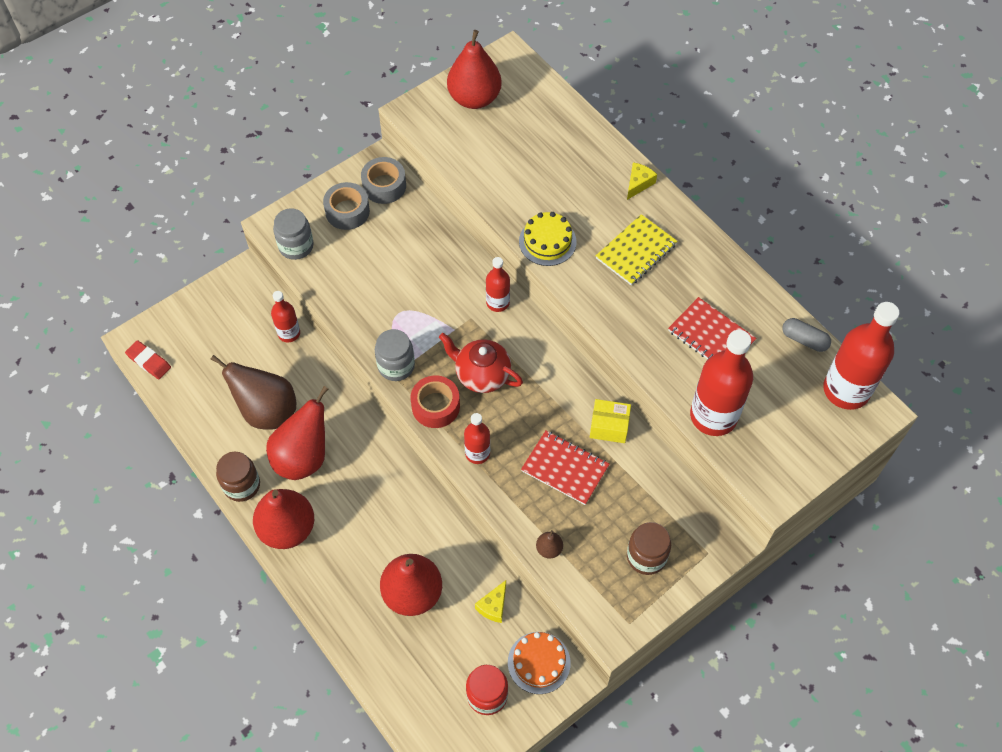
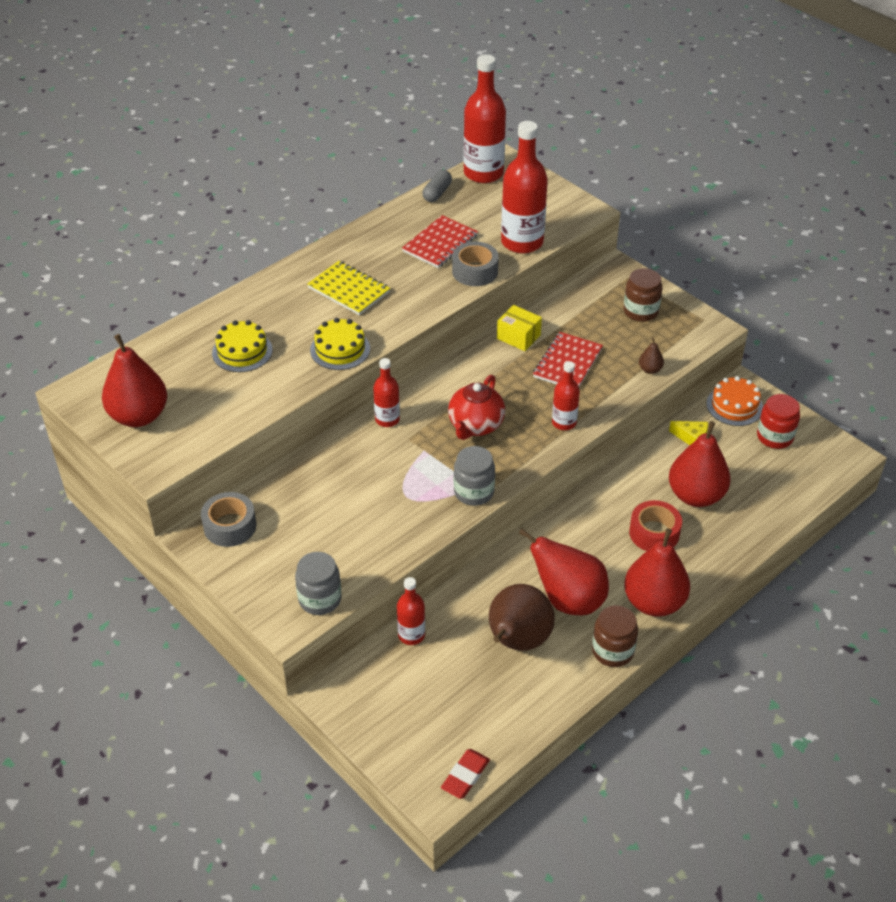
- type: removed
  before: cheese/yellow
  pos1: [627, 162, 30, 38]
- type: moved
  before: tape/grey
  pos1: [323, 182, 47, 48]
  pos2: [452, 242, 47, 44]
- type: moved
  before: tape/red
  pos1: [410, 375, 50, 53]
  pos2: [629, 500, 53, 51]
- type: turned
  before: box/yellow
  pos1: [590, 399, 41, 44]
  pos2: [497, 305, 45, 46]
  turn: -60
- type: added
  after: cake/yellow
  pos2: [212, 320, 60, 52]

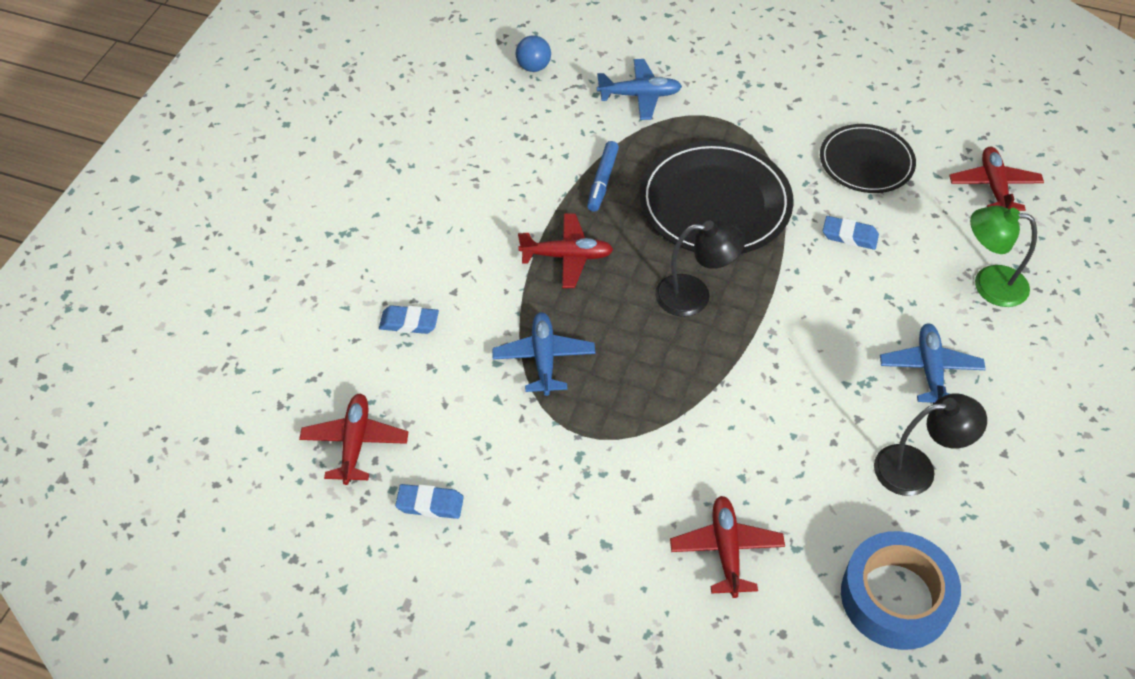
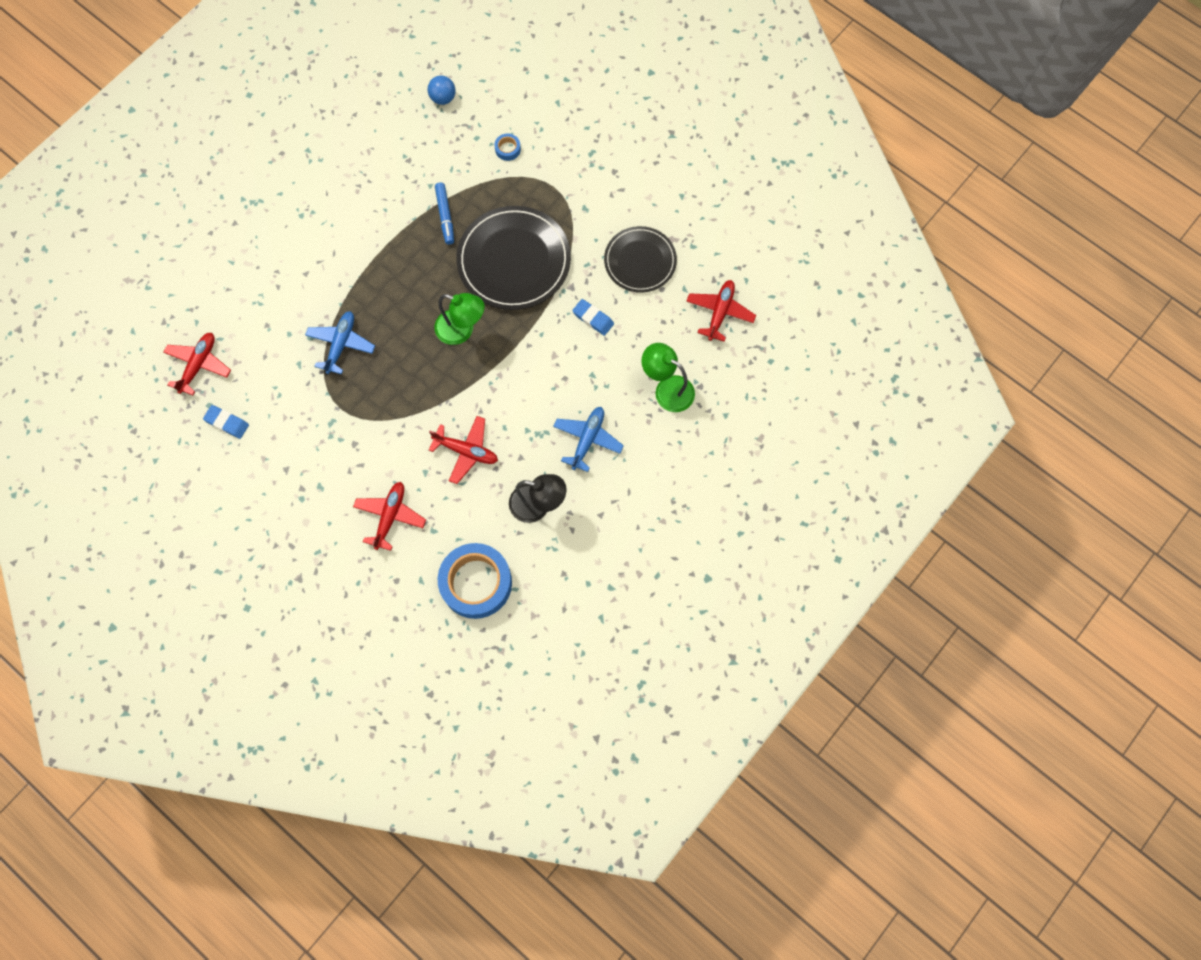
- type: replaced
  before: plane/blue
  after: tape/blue
  pos1: [597, 59, 85, 61]
  pos2: [494, 134, 27, 27]
- type: turned
  before: marker/blue
  pos1: [587, 141, 32, 71]
  pos2: [435, 182, 19, 63]
  turn: -45
- type: moved
  before: plane/red
  pos1: [518, 214, 95, 74]
  pos2: [429, 416, 69, 68]
- type: recoloured
  before: lamp/black
  after: lamp/green
  pos1: [655, 220, 90, 97]
  pos2: [435, 293, 50, 52]
- type: removed
  before: eraser/blue
  pos1: [379, 305, 60, 29]

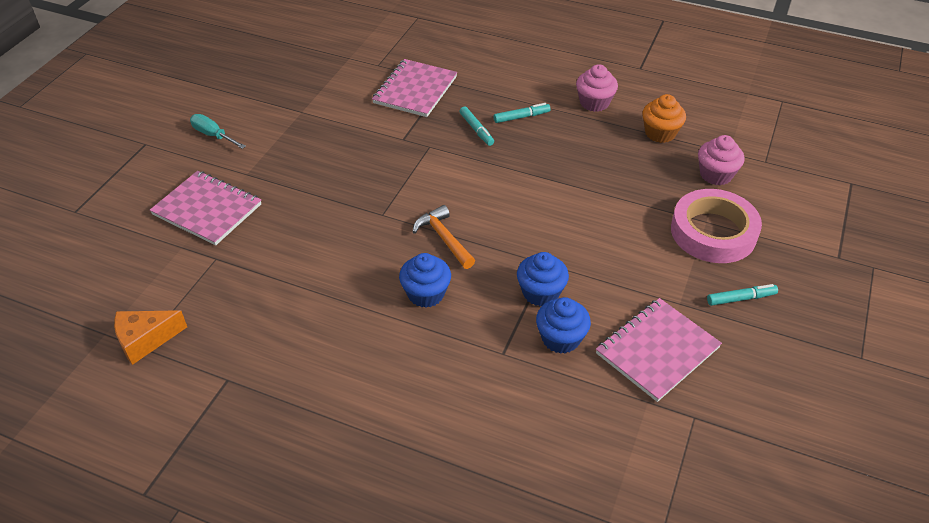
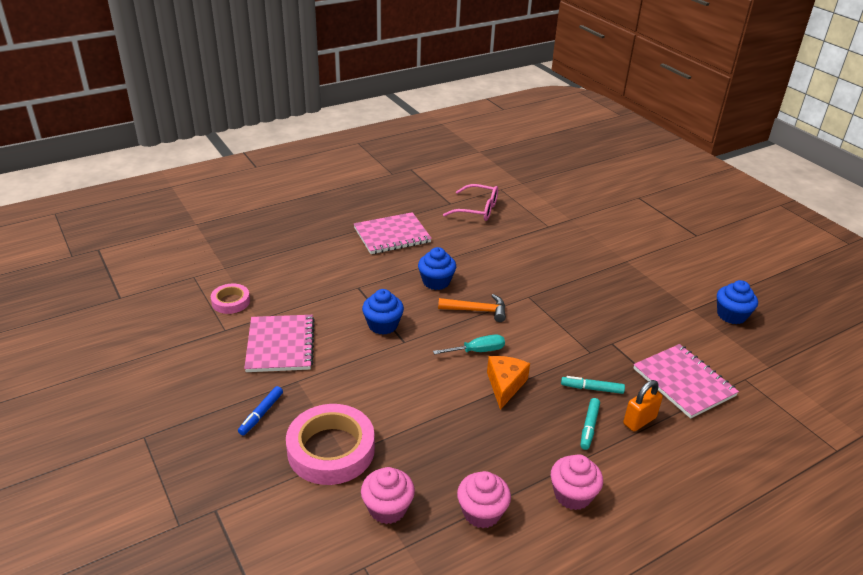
- type: recoloured
  before: cupcake/orange
  after: cupcake/pink
  pos1: [642, 94, 44, 49]
  pos2: [457, 471, 54, 57]
- type: moved
  before: screwdriver/turquoise
  pos1: [190, 114, 56, 35]
  pos2: [433, 335, 72, 20]
- type: moved
  before: notebook/pink
  pos1: [150, 171, 111, 74]
  pos2: [354, 212, 78, 42]
- type: recoloured
  before: marker/turquoise
  after: marker/blue
  pos1: [707, 284, 71, 22]
  pos2: [238, 386, 45, 49]
- type: moved
  before: cupcake/blue
  pos1: [536, 297, 55, 57]
  pos2: [717, 280, 41, 44]
- type: moved
  before: cheese/orange
  pos1: [114, 310, 73, 55]
  pos2: [487, 356, 43, 54]
- type: added
  after: glasses/pink
  pos2: [443, 184, 55, 37]
- type: added
  after: tape/pink
  pos2: [211, 284, 39, 30]
- type: added
  after: padlock/orange
  pos2: [623, 380, 40, 51]

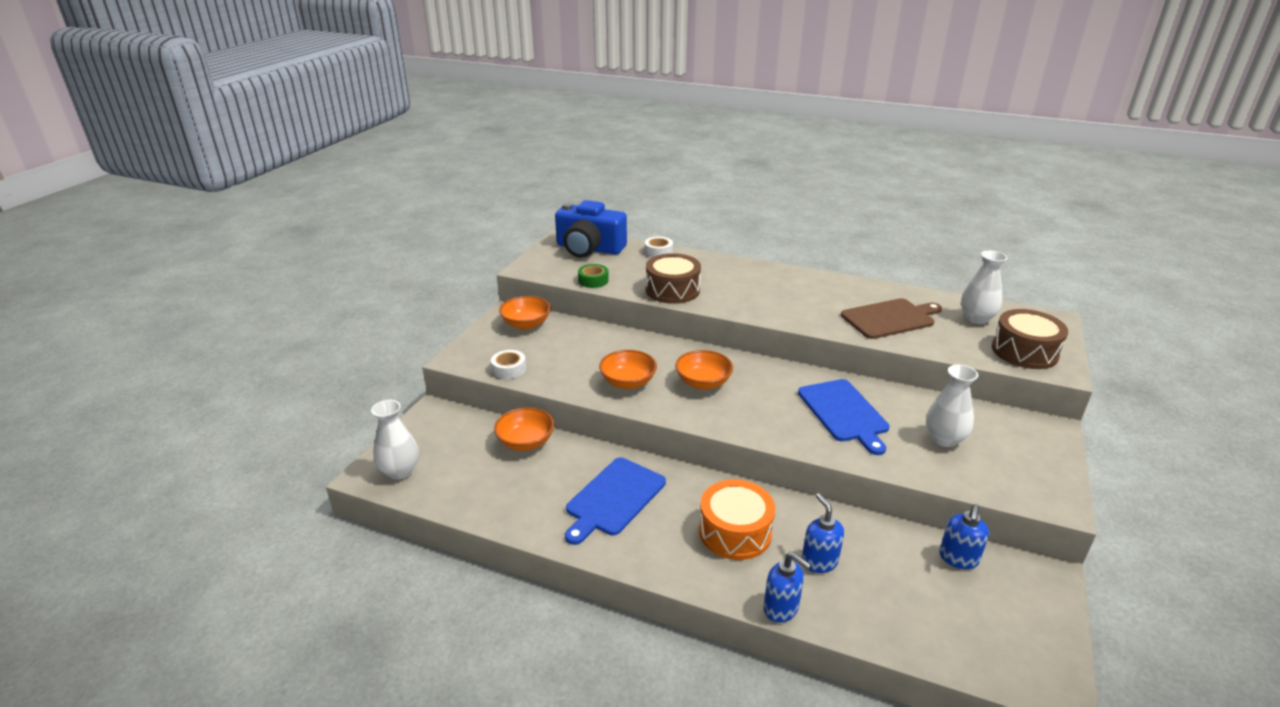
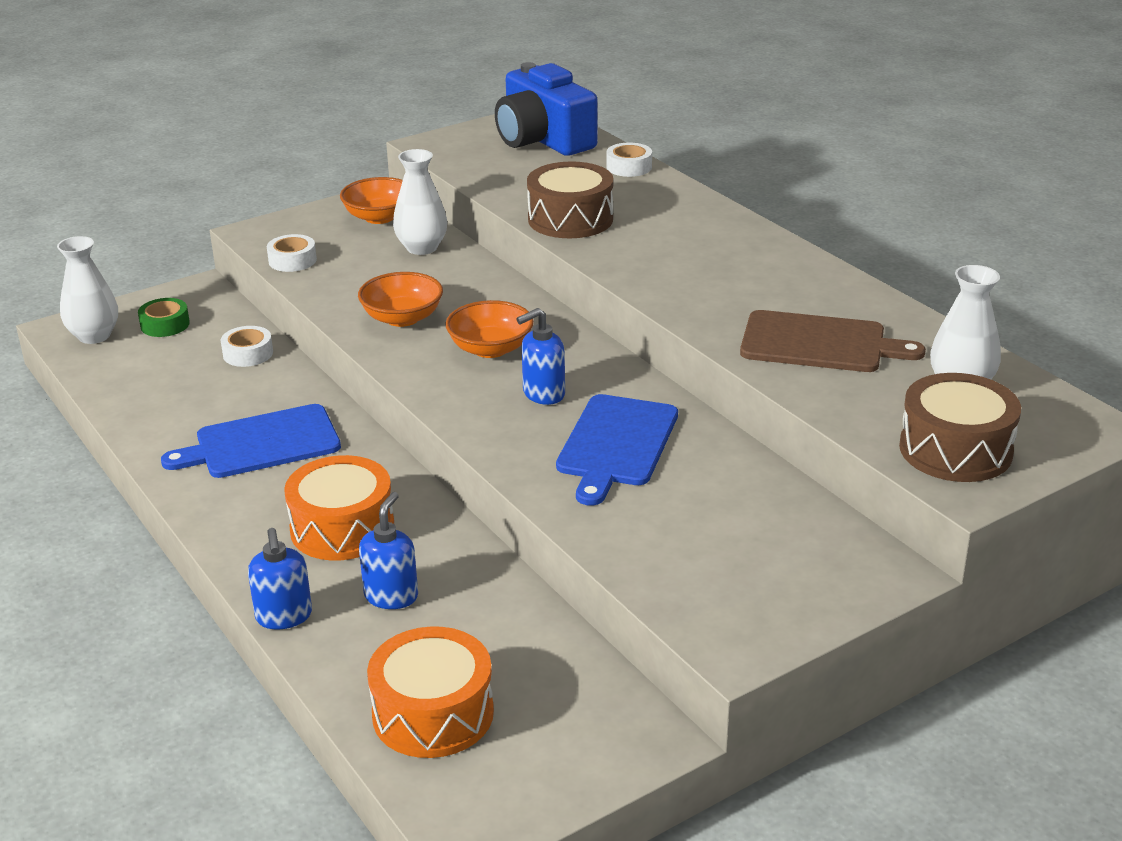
- type: moved
  before: tape/green
  pos1: [578, 264, 31, 24]
  pos2: [138, 298, 52, 39]
- type: moved
  before: vase/white
  pos1: [926, 365, 52, 82]
  pos2: [393, 149, 54, 106]
- type: replaced
  before: bowl/orange
  after: tape/white
  pos1: [494, 407, 60, 44]
  pos2: [221, 326, 52, 41]
- type: moved
  before: soap dispenser/blue
  pos1: [939, 504, 50, 65]
  pos2: [516, 308, 49, 97]
- type: added
  after: drum/orange
  pos2: [367, 626, 127, 132]

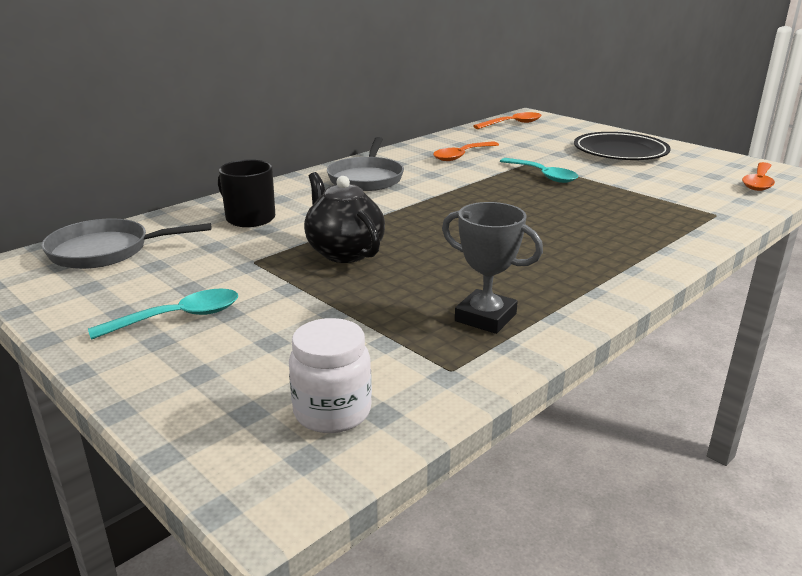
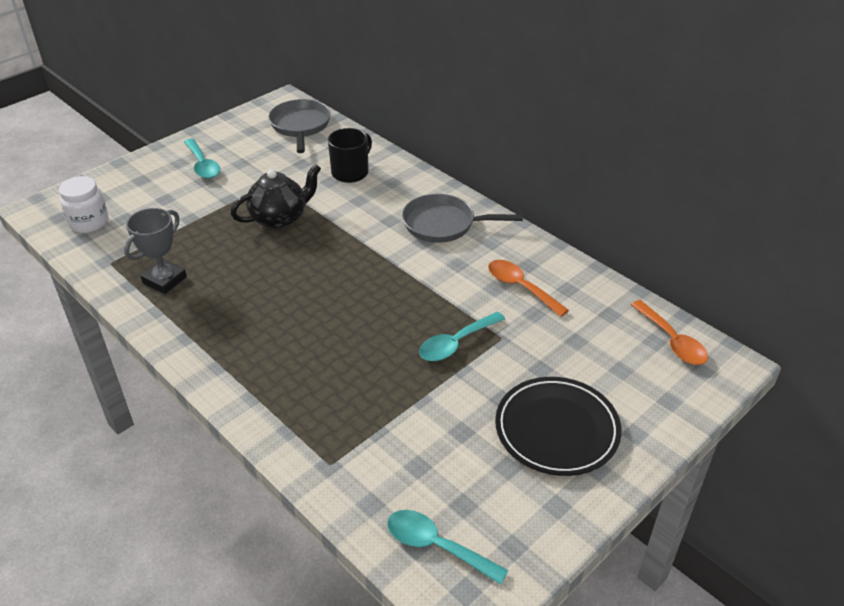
- type: recoloured
  before: spoon/orange
  after: spoon/turquoise
  pos1: [742, 162, 33, 29]
  pos2: [387, 510, 122, 75]

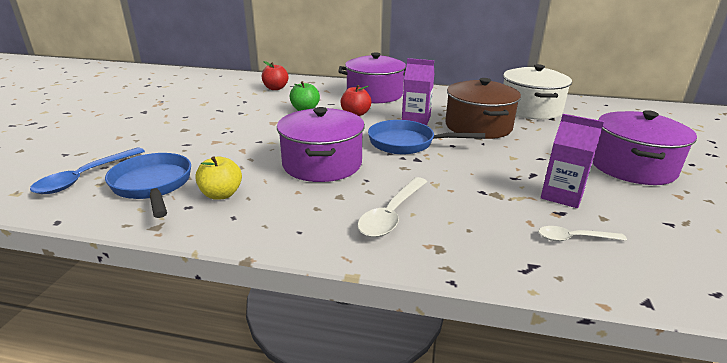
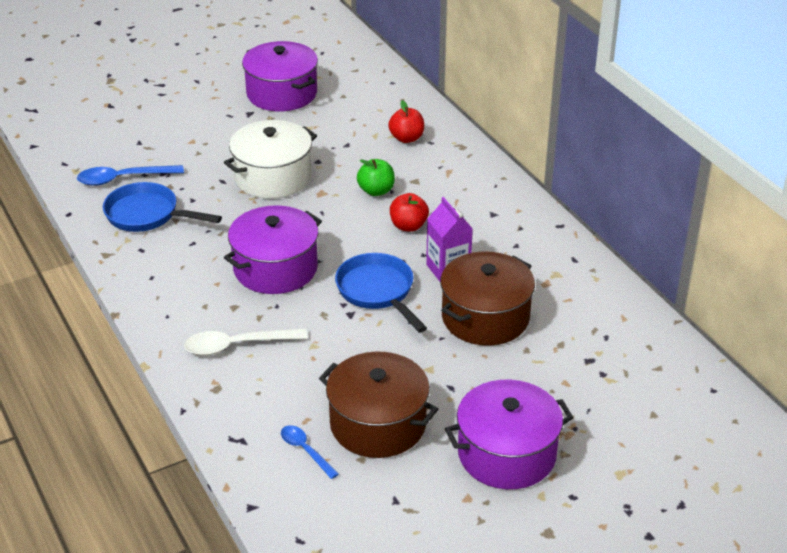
- type: moved
  before: pot/purple
  pos1: [338, 52, 68, 51]
  pos2: [242, 41, 76, 70]
- type: moved
  before: pot/white
  pos1: [503, 64, 69, 55]
  pos2: [224, 120, 93, 79]
- type: replaced
  before: carton/purple
  after: pot/brown
  pos1: [541, 114, 63, 94]
  pos2: [319, 351, 119, 107]
- type: turned
  before: pan/blue
  pos1: [105, 153, 86, 65]
  pos2: [103, 182, 119, 50]
  turn: -90
- type: removed
  before: apple/yellow
  pos1: [195, 156, 47, 44]
- type: recoloured
  before: spoon/white
  after: spoon/blue
  pos1: [538, 226, 89, 15]
  pos2: [281, 425, 58, 54]

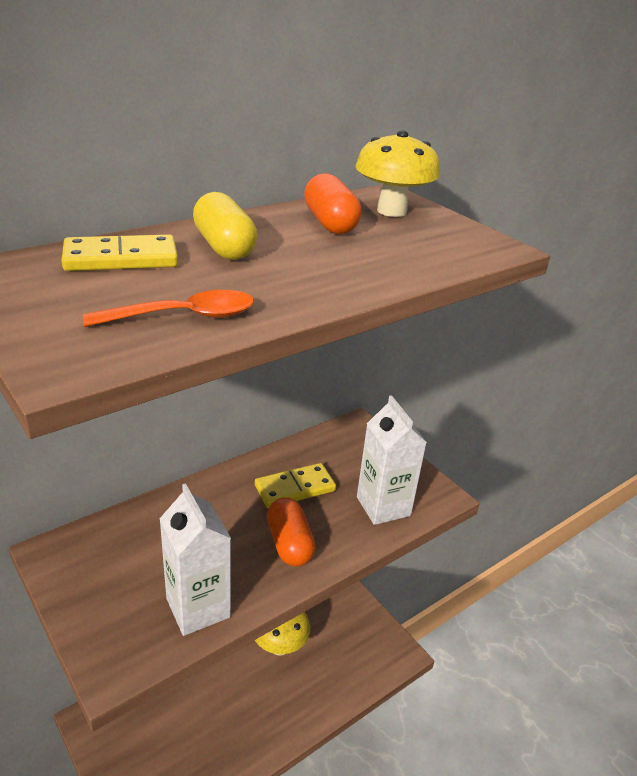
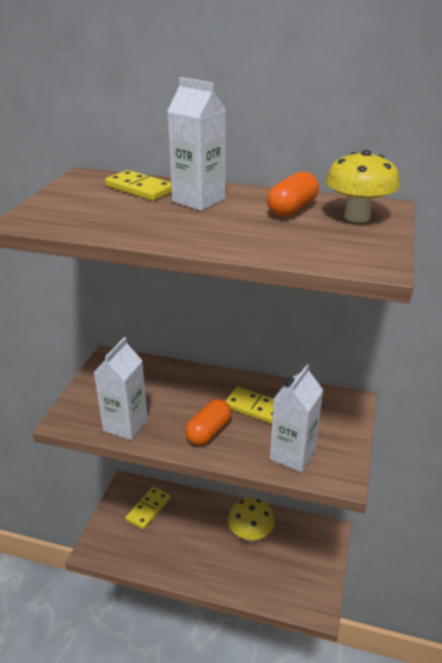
- type: replaced
  before: capsule/yellow
  after: carton/white
  pos1: [193, 192, 64, 68]
  pos2: [167, 77, 59, 134]
- type: removed
  before: spoon/orange
  pos1: [83, 290, 171, 37]
- type: added
  after: domino/yellow
  pos2: [125, 486, 46, 44]

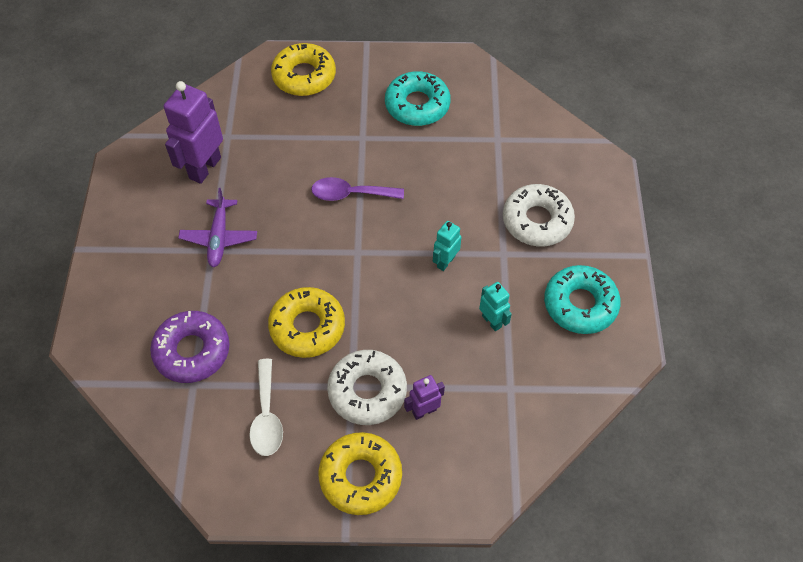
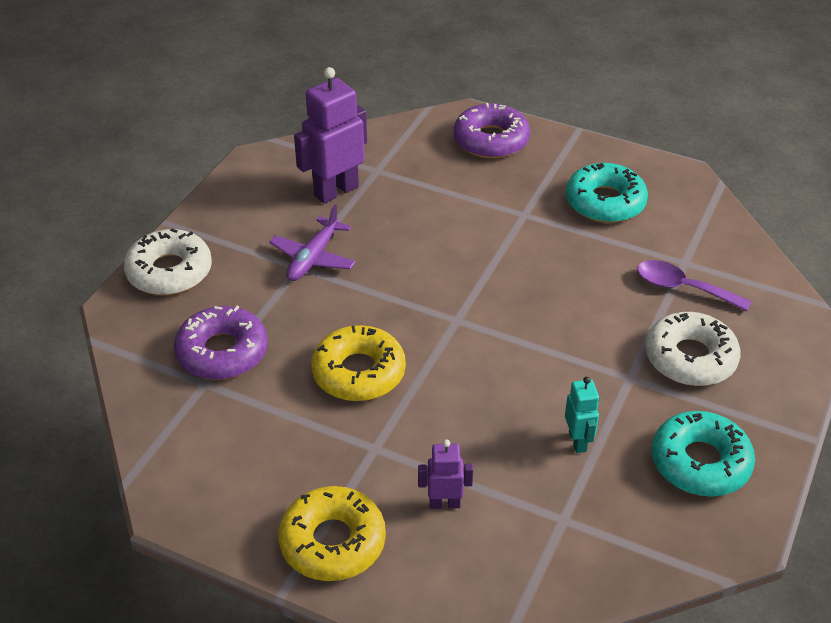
- type: recoloured
  before: donut/yellow
  after: donut/purple
  pos1: [271, 43, 65, 53]
  pos2: [453, 103, 77, 56]
- type: moved
  before: spoon/purple
  pos1: [311, 177, 93, 24]
  pos2: [637, 260, 114, 52]
- type: removed
  before: robot/turquoise
  pos1: [433, 221, 28, 50]
- type: moved
  before: donut/white
  pos1: [327, 350, 80, 75]
  pos2: [124, 229, 88, 66]
- type: removed
  before: spoon/white
  pos1: [249, 359, 34, 97]

